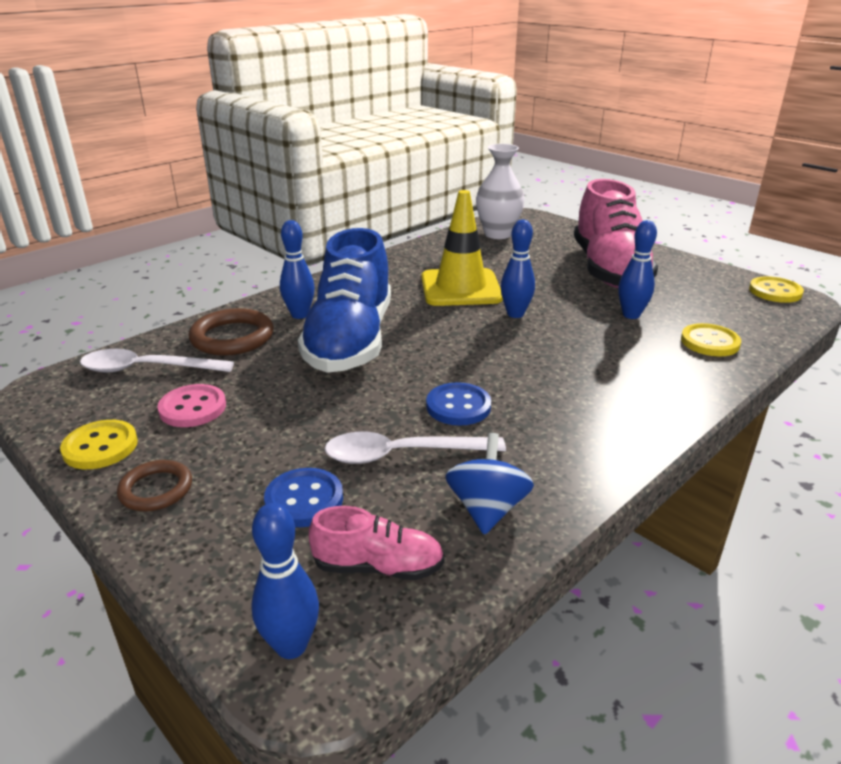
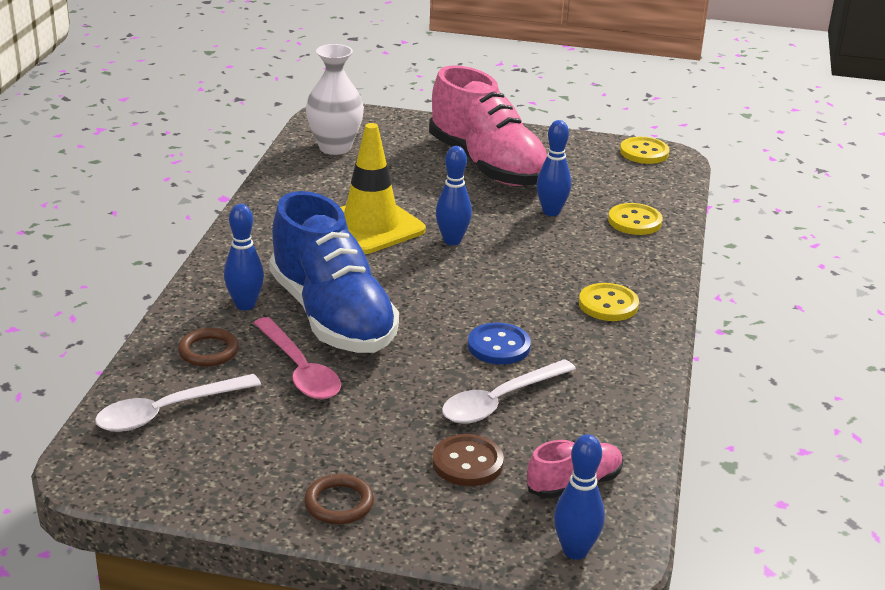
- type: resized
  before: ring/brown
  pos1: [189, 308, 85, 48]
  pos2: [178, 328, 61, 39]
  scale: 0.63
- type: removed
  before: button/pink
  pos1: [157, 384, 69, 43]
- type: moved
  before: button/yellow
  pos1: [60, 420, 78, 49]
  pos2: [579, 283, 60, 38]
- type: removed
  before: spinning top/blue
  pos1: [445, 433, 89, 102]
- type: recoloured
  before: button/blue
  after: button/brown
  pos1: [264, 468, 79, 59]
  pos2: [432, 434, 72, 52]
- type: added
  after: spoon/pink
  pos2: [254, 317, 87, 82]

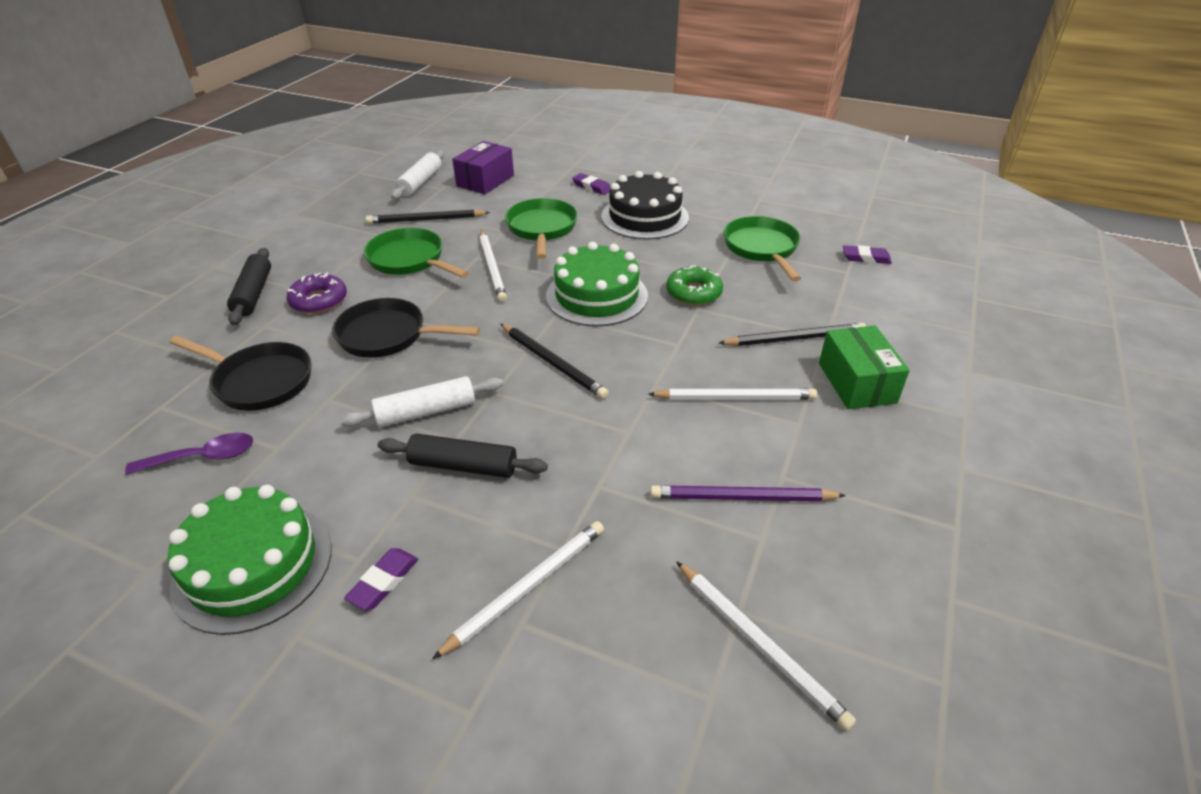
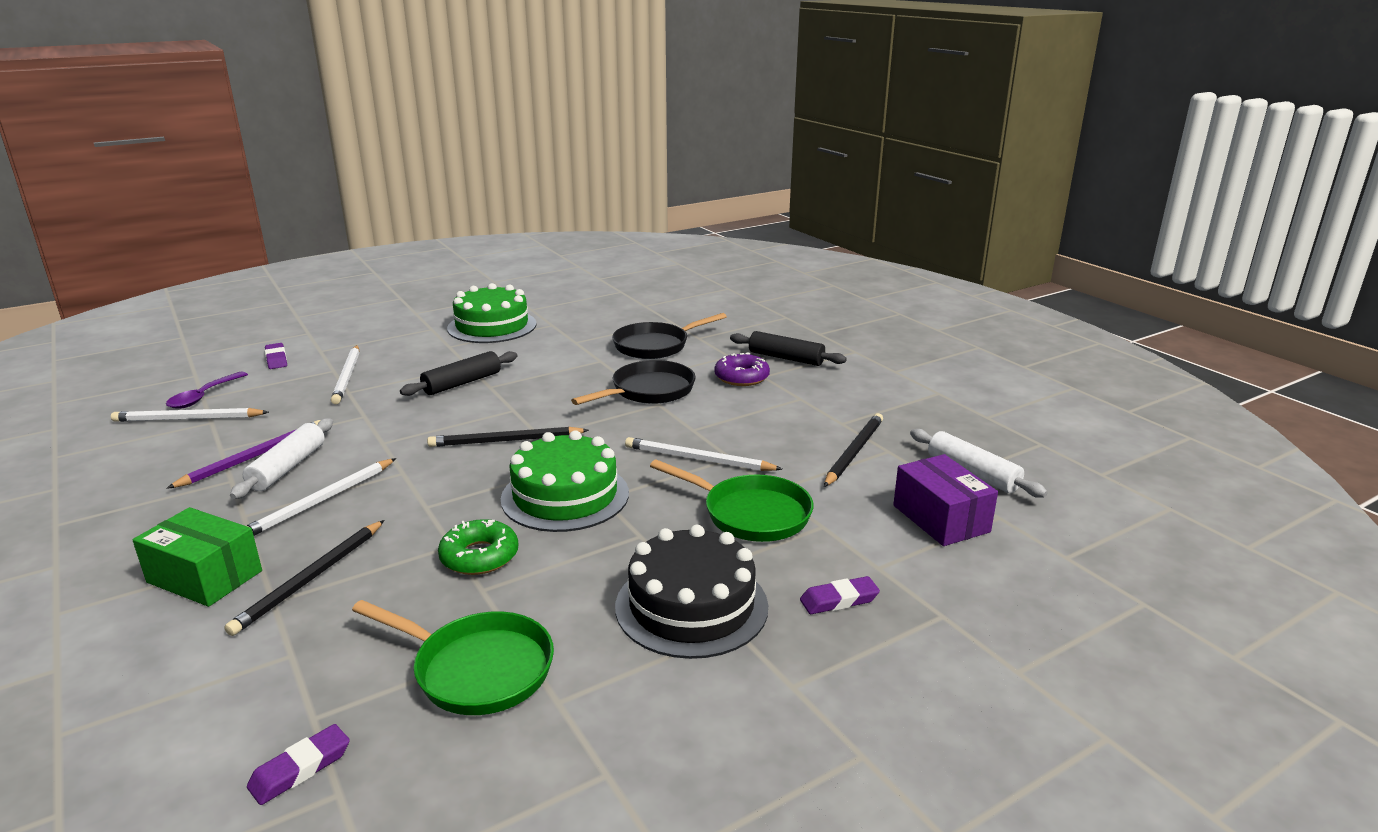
- type: removed
  before: pan/green
  pos1: [364, 228, 105, 50]
- type: moved
  before: rolling pin/white
  pos1: [340, 376, 163, 51]
  pos2: [230, 418, 103, 81]
- type: moved
  before: spoon/purple
  pos1: [125, 433, 128, 42]
  pos2: [166, 371, 82, 38]
- type: moved
  before: eraser/purple
  pos1: [344, 548, 74, 62]
  pos2: [265, 343, 22, 26]

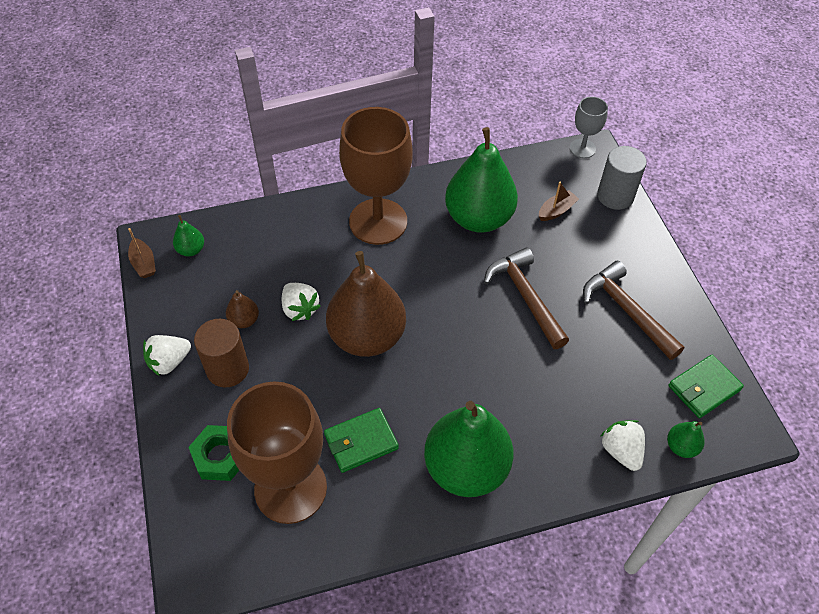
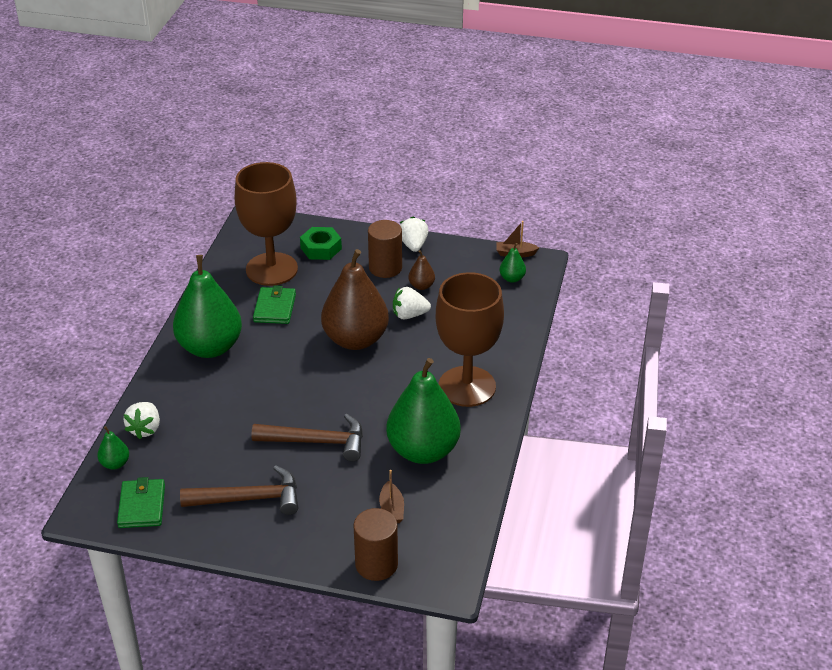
- type: removed
  before: goblet/grey
  pos1: [570, 97, 38, 61]
- type: recoloured
  before: cylinder/grey
  after: cylinder/brown
  pos1: [597, 146, 50, 64]
  pos2: [353, 508, 45, 73]
- type: turned
  before: strawberry/white
  pos1: [600, 420, 45, 51]
  pos2: [124, 402, 36, 37]
  turn: 90

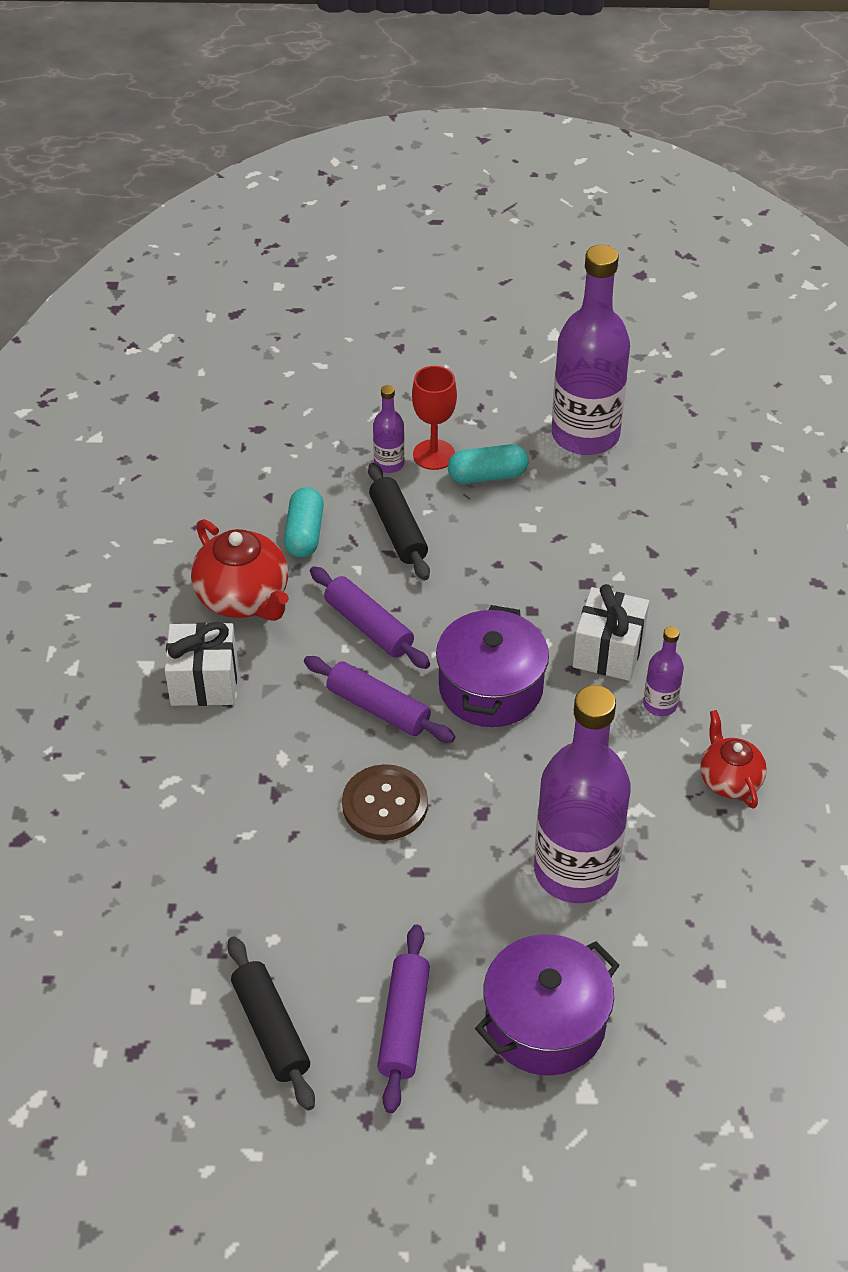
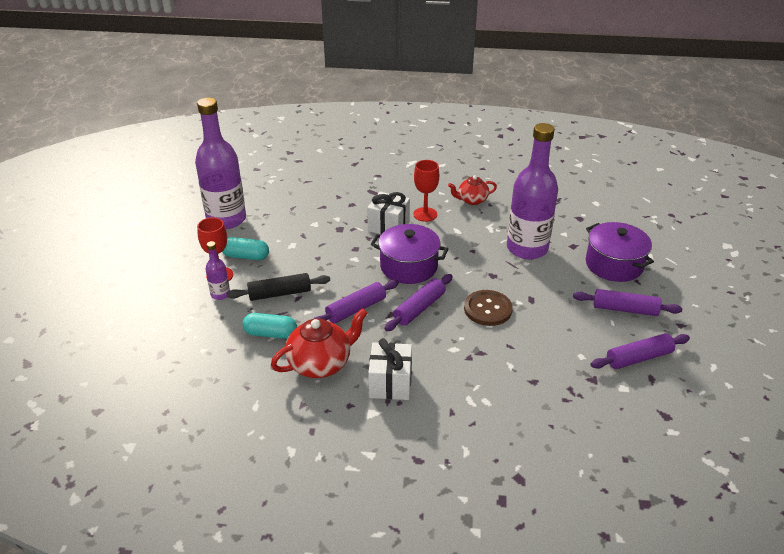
- type: turned
  before: capsule/turquoise
  pos1: [448, 444, 80, 40]
  pos2: [222, 237, 47, 23]
  turn: -75
- type: replaced
  before: bottle/purple
  after: goblet/red
  pos1: [643, 626, 41, 90]
  pos2: [413, 160, 26, 62]
- type: recoloured
  before: rolling pin/black
  after: rolling pin/purple
  pos1: [228, 936, 87, 174]
  pos2: [591, 333, 99, 36]

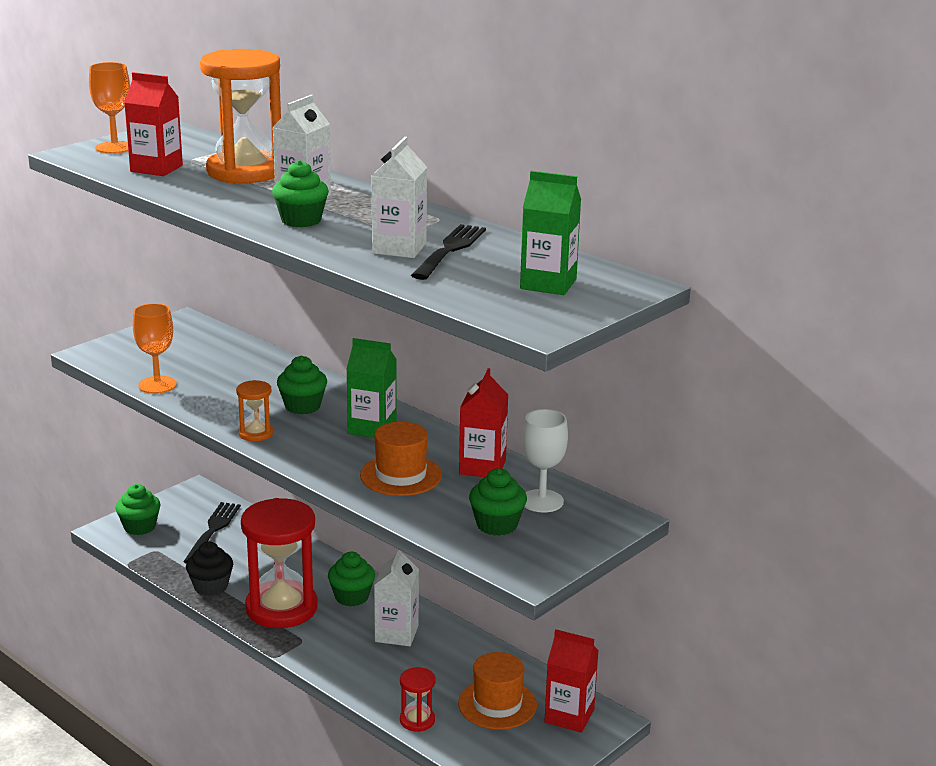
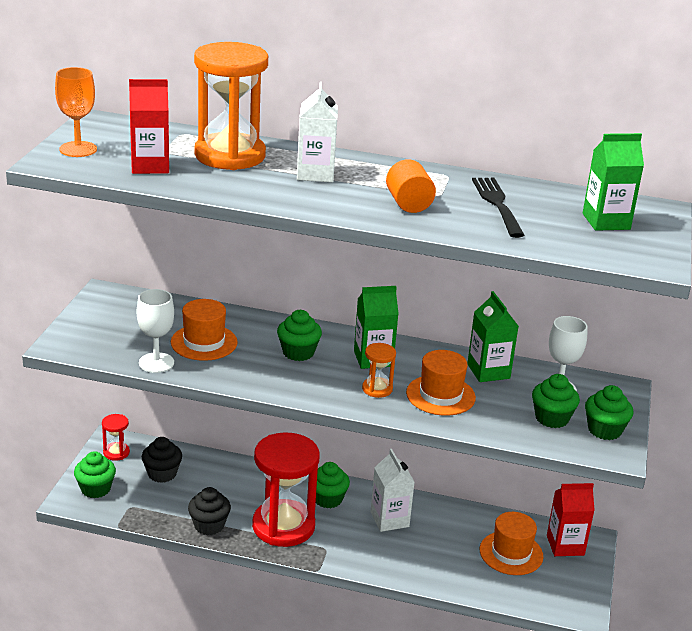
- type: removed
  before: carton/white
  pos1: [372, 137, 55, 121]
- type: moved
  before: cupcake/green
  pos1: [272, 160, 57, 67]
  pos2: [585, 385, 48, 55]
- type: recoloured
  before: goblet/orange
  after: goblet/white
  pos1: [133, 303, 44, 91]
  pos2: [137, 289, 37, 84]
- type: recoloured
  before: carton/red
  after: carton/green
  pos1: [459, 368, 49, 109]
  pos2: [467, 291, 52, 91]
- type: moved
  before: hourglass/orange
  pos1: [236, 380, 37, 62]
  pos2: [362, 343, 34, 55]
- type: replaced
  before: fork/black
  after: cupcake/black
  pos1: [183, 502, 58, 61]
  pos2: [142, 437, 40, 46]
- type: moved
  before: hourglass/red
  pos1: [400, 667, 35, 65]
  pos2: [102, 414, 28, 47]
- type: added
  after: cylinder/orange
  pos2: [386, 159, 50, 54]
- type: added
  after: hat/orange
  pos2: [171, 299, 67, 62]

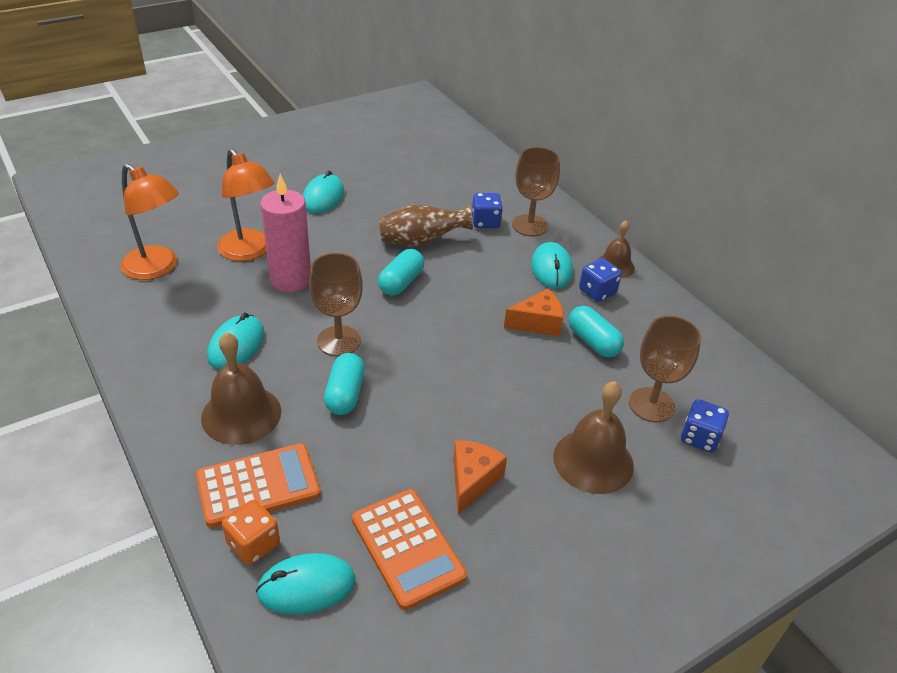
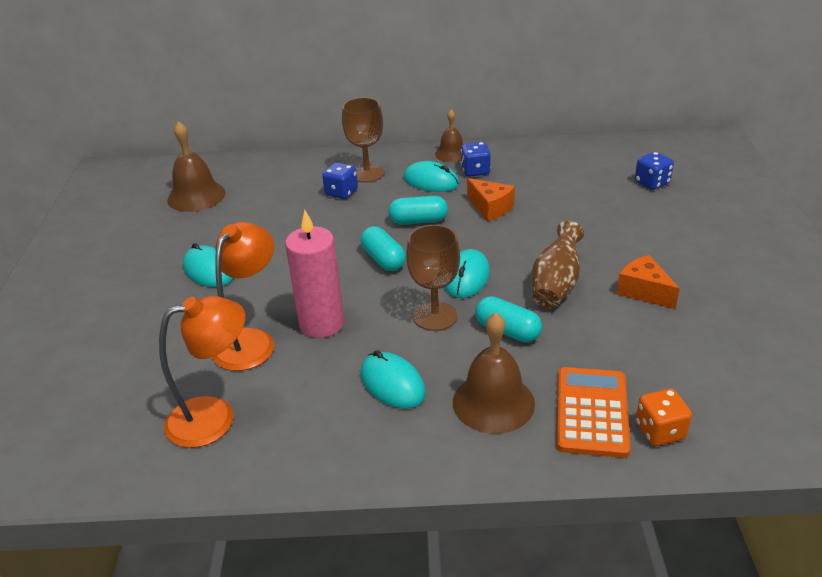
- type: turned
  before: lamp/orange
  pos1: [217, 148, 58, 113]
  pos2: [212, 222, 62, 149]
  turn: -60
- type: moved
  before: vase/brown
  pos1: [378, 205, 95, 41]
  pos2: [532, 221, 52, 87]
- type: turned
  before: cheese/orange
  pos1: [504, 289, 60, 47]
  pos2: [467, 178, 48, 43]
  turn: 120
- type: moved
  before: capsule/turquoise
  pos1: [569, 306, 55, 51]
  pos2: [388, 196, 60, 29]
- type: removed
  before: goblet/brown
  pos1: [629, 316, 72, 106]
- type: moved
  before: bell/brown
  pos1: [553, 381, 81, 113]
  pos2: [167, 121, 58, 91]
- type: removed
  before: calculator/orange
  pos1: [352, 489, 115, 121]
- type: moved
  before: mouse/turquoise
  pos1: [256, 553, 100, 62]
  pos2: [445, 249, 45, 49]

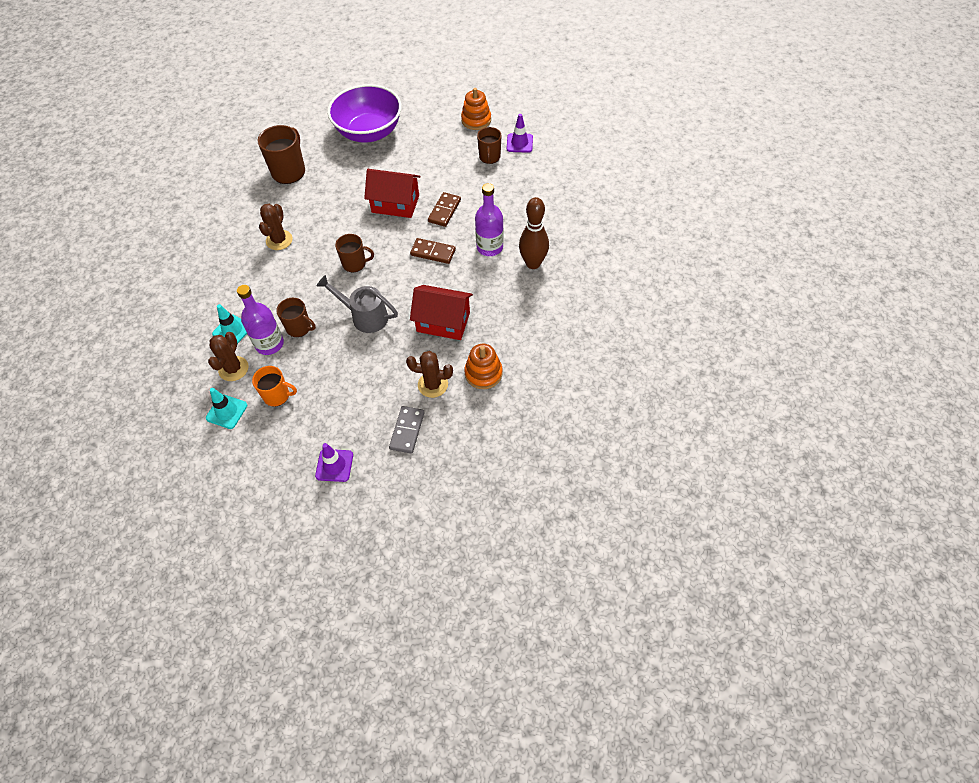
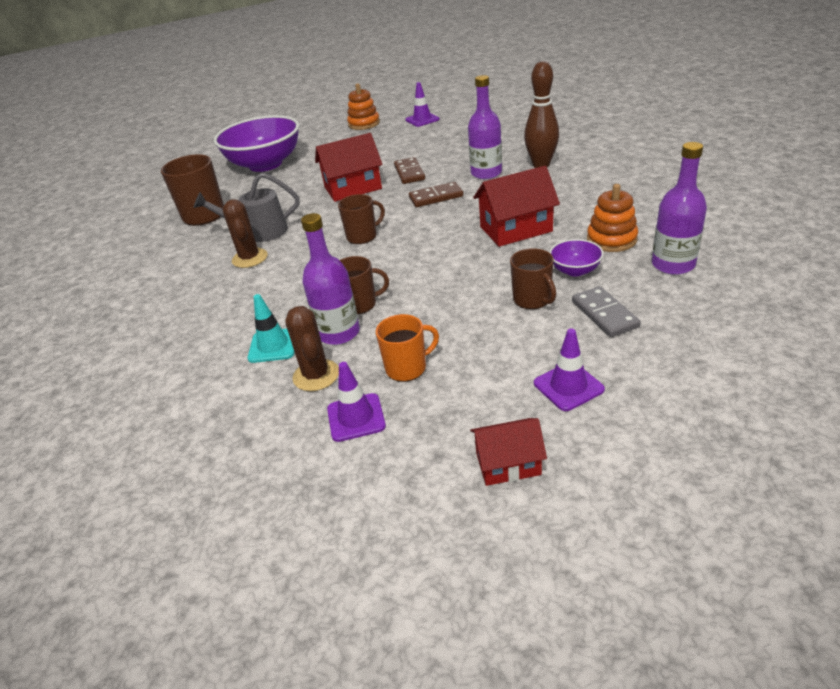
- type: moved
  before: mug/brown
  pos1: [477, 127, 25, 37]
  pos2: [510, 248, 46, 61]
- type: moved
  before: watering can/grey
  pos1: [317, 275, 81, 58]
  pos2: [194, 172, 106, 70]
- type: replaced
  before: cactus/brown
  after: bowl/purple
  pos1: [406, 351, 47, 47]
  pos2: [549, 239, 55, 37]
- type: recoloured
  before: traffic cone/turquoise
  after: traffic cone/purple
  pos1: [206, 388, 41, 41]
  pos2: [327, 362, 59, 80]
- type: added
  after: bottle/purple
  pos2: [652, 142, 55, 133]
- type: added
  after: house/red
  pos2: [470, 418, 77, 68]

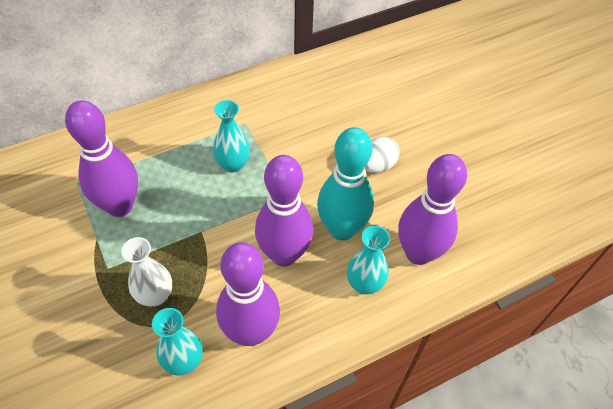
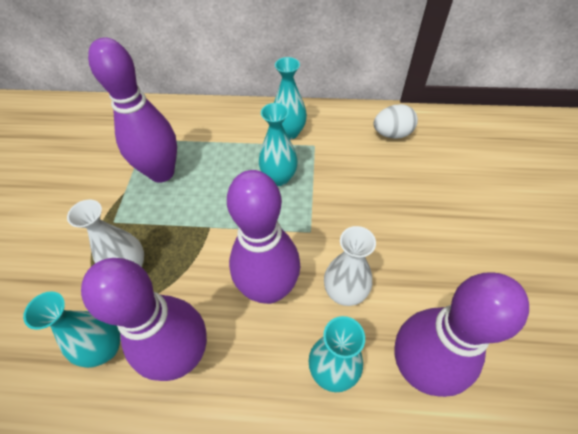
- type: replaced
  before: bowling pin/turquoise
  after: vase/white
  pos1: [317, 127, 57, 114]
  pos2: [324, 226, 52, 80]
- type: moved
  before: egg/white
  pos1: [365, 136, 35, 37]
  pos2: [374, 104, 44, 35]
- type: added
  after: vase/turquoise
  pos2: [274, 57, 33, 83]

